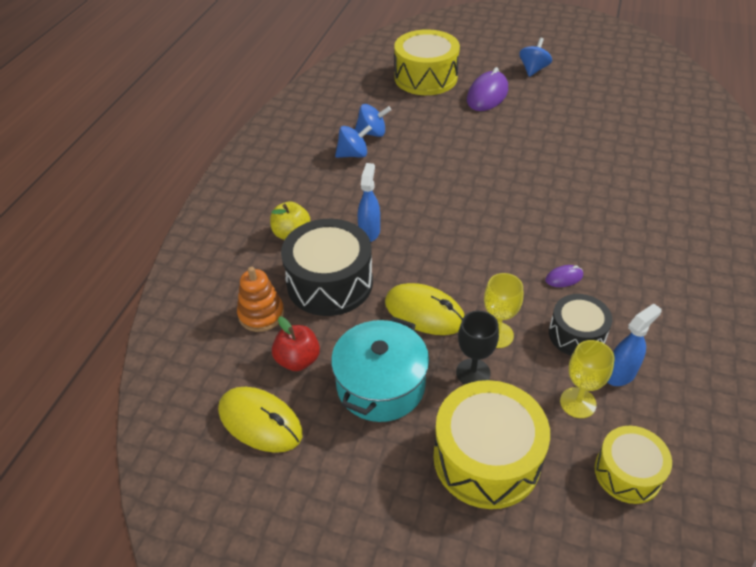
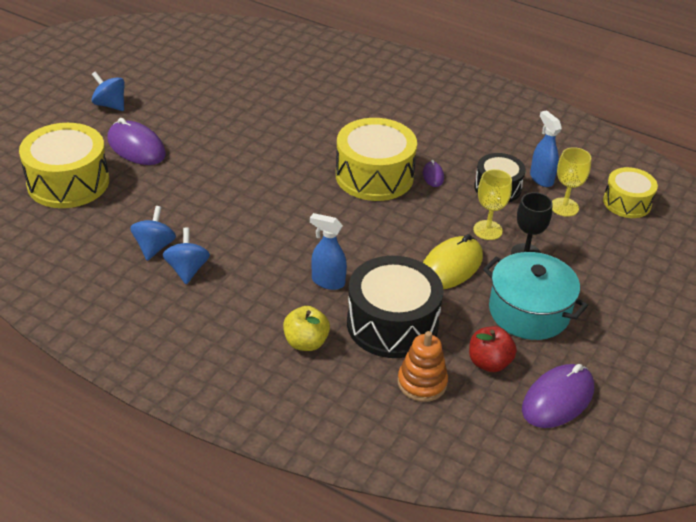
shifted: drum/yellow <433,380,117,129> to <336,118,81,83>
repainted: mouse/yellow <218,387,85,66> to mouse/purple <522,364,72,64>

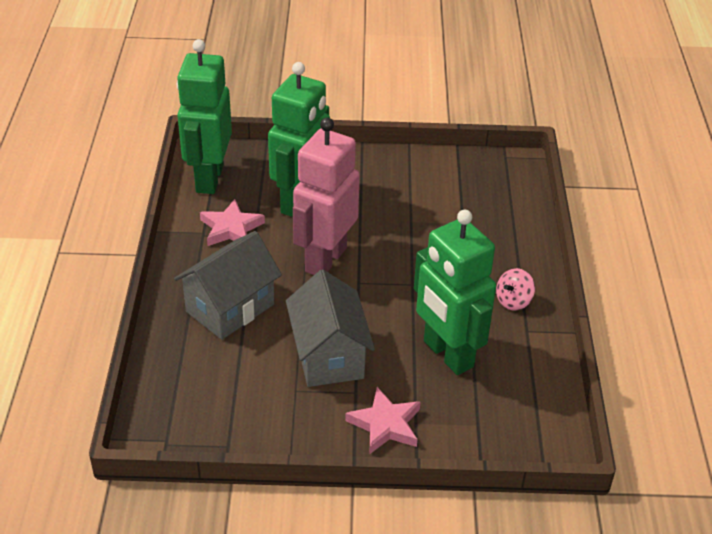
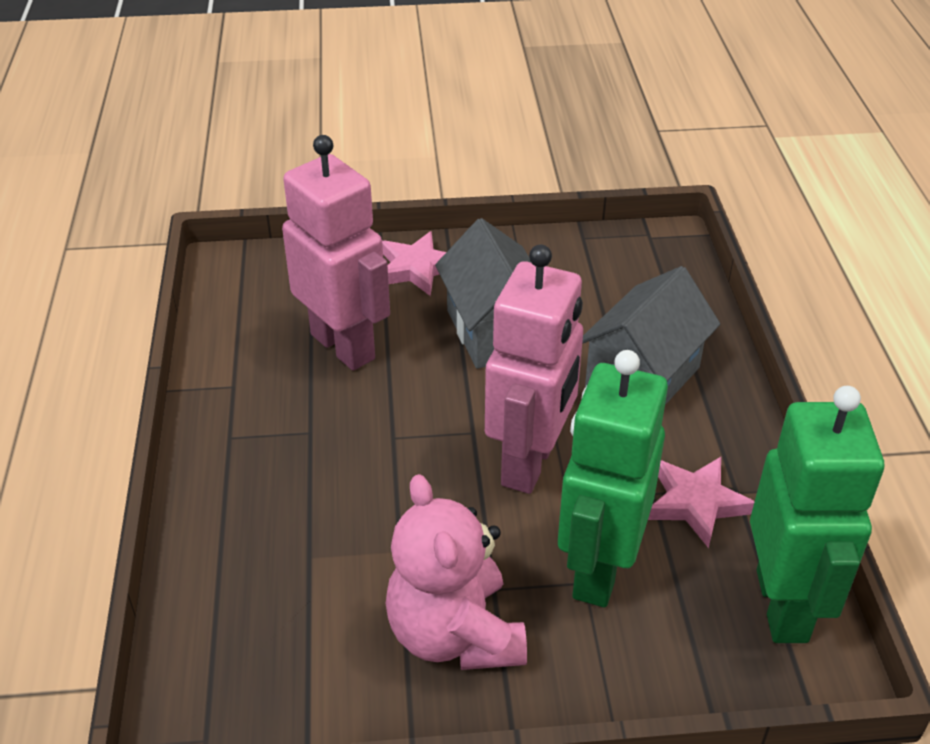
gone: spinning top/pink <496,268,39,42>
new: teddy bear/pink <385,474,142,196>
repainted: robot/green <414,210,82,165> to robot/pink <282,135,108,236>

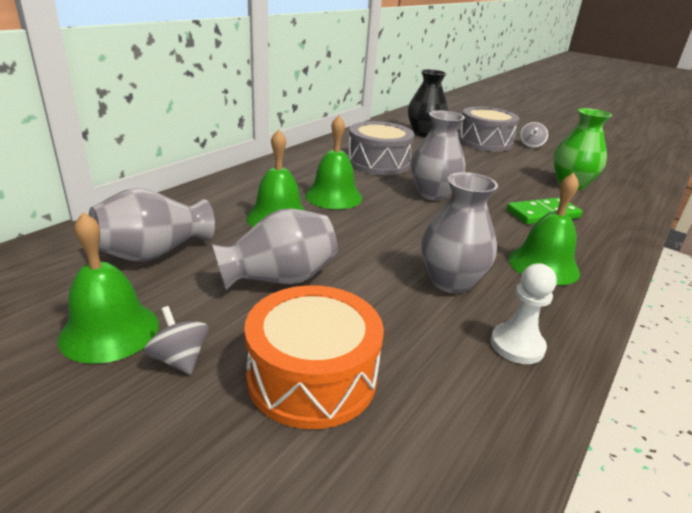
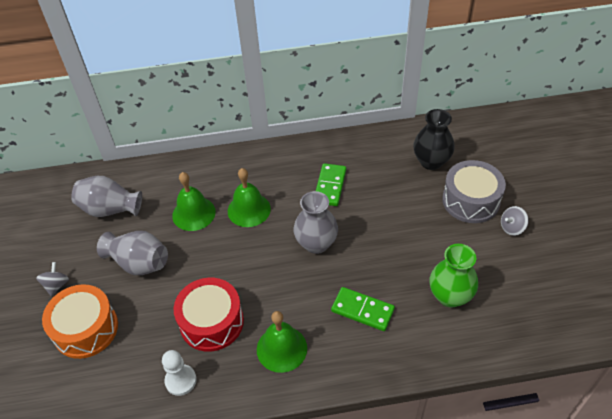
gone: bell/green <58,212,101,152>
swapped: vase/grey <421,172,77,122> to drum/red <174,278,70,74>; drum/grey <348,121,67,54> to domino/green <316,163,30,43>

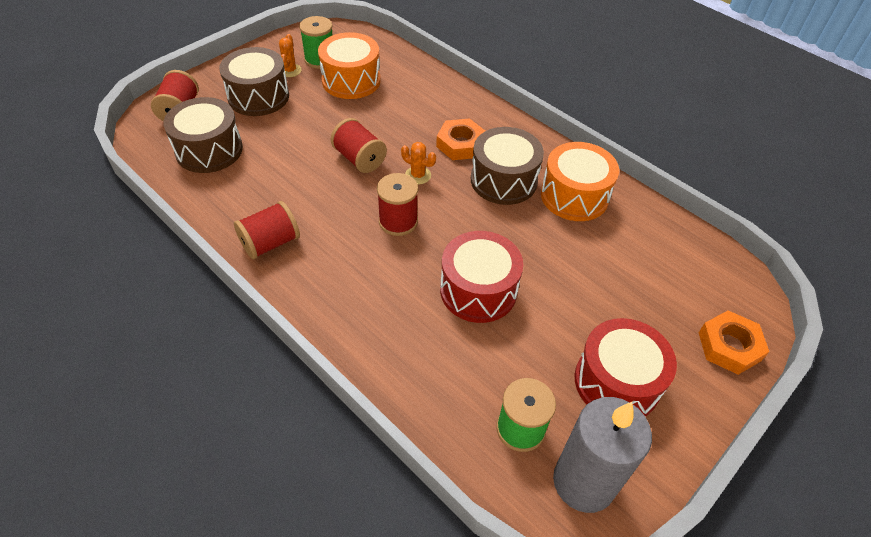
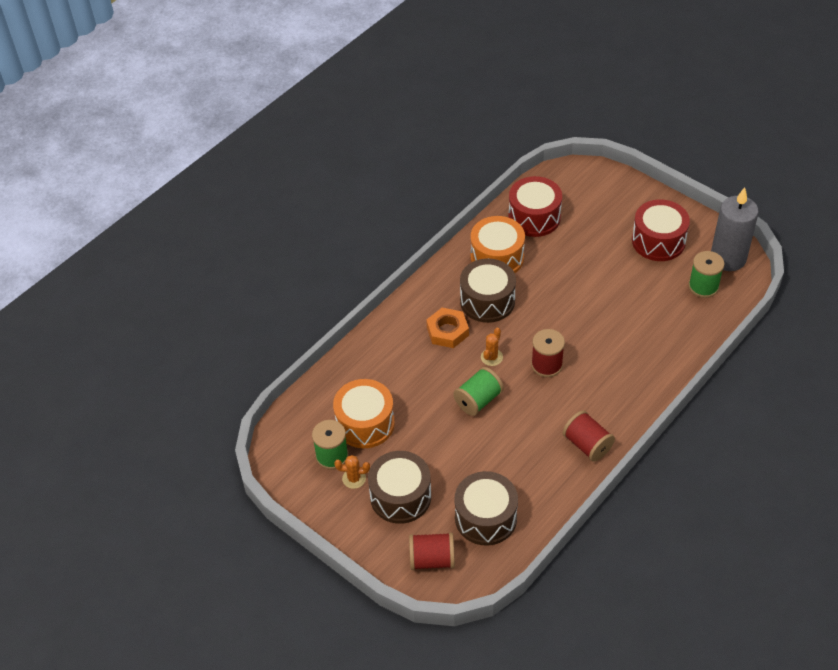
gone: nut/orange <699,311,70,64>
shifted: drum/red <440,231,83,92> to <508,176,54,61>
repainted: spool/red <331,118,56,55> to spool/green <453,367,51,49>

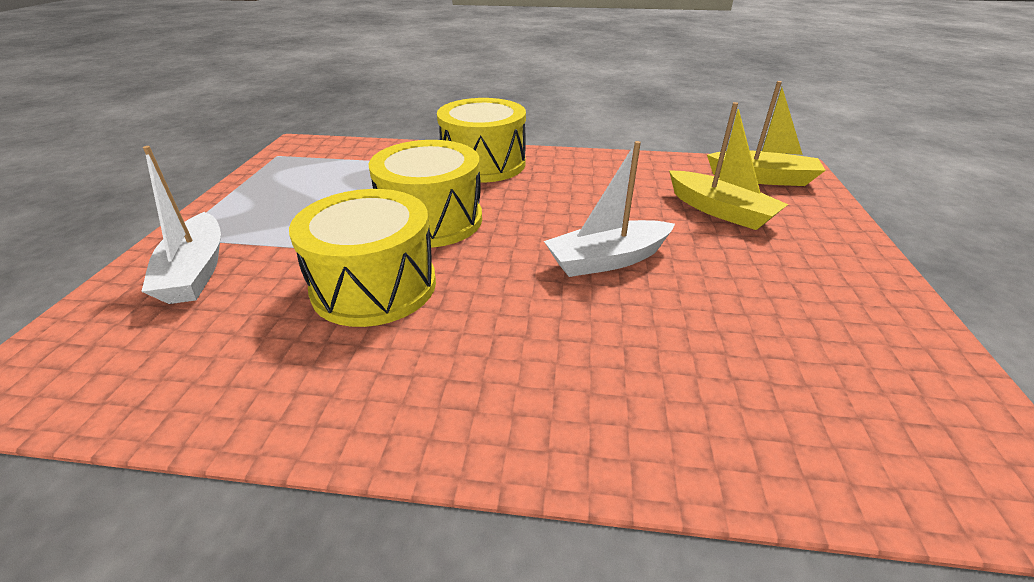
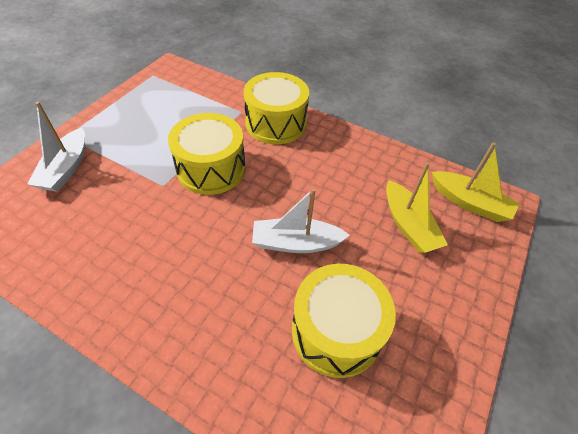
shifted: drum/yellow <289,189,147,138> to <292,264,104,114>

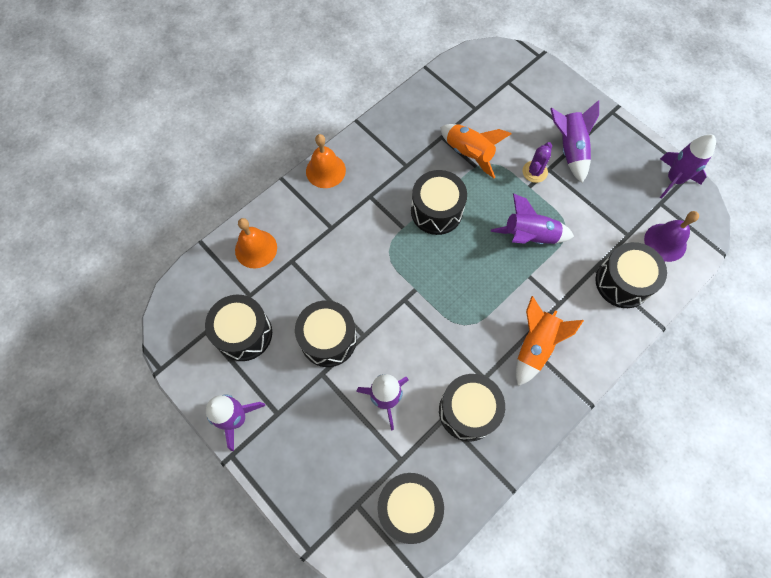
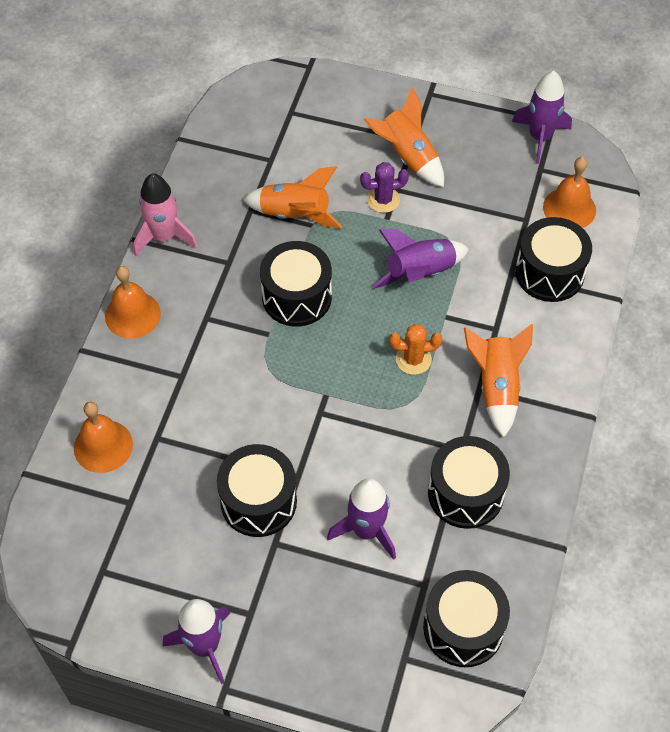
gone: drum/black <205,295,67,66>
new: rocket/pink <134,173,63,83>; cactus/orange <389,324,53,51>
repainted: rocket/purple <550,100,49,83> to rocket/orange <364,87,80,100>; bell/purple <644,211,55,51> to bell/orange <543,157,53,71>
rotated: cactus/purple <523,142,29,41> = <360,162,49,51> 75 degrees clockwise

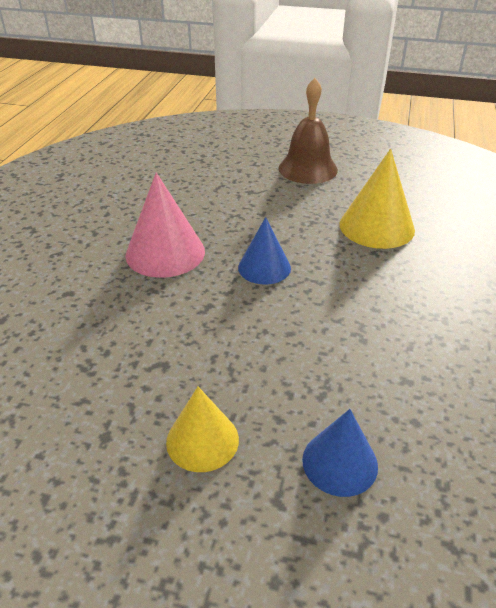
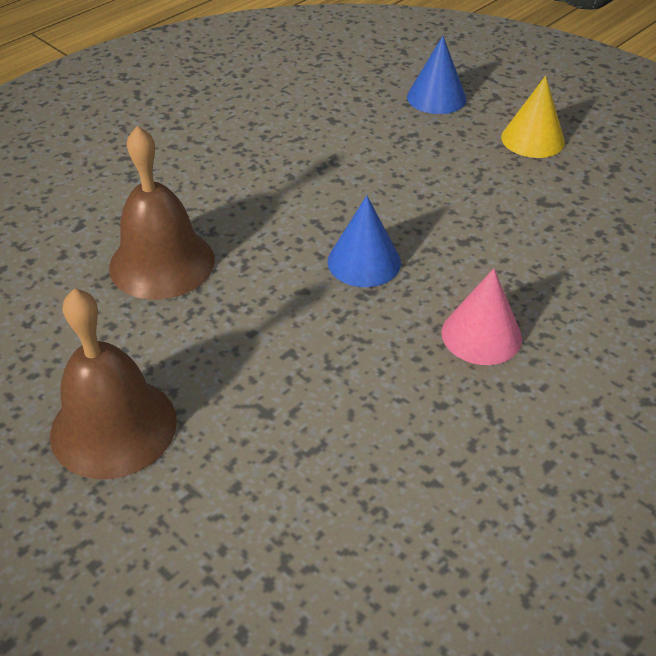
swapped: cone/yellow <339,149,76,100> to bell/brown <109,126,106,174>
scaled: cone/pink <125,172,80,106> = <442,268,80,97> x0.65

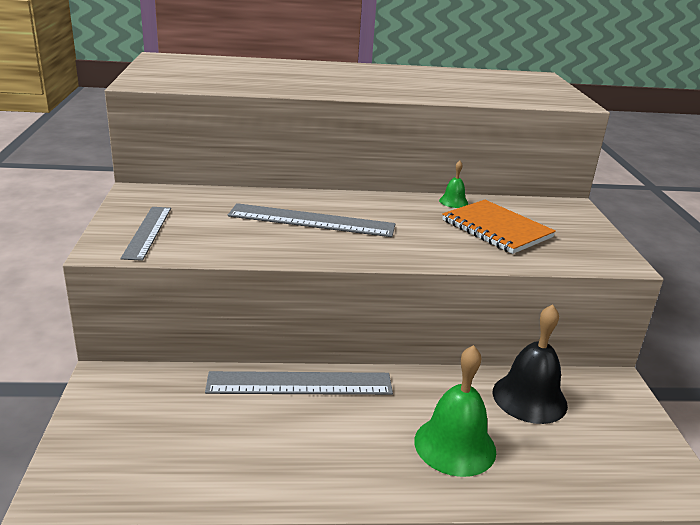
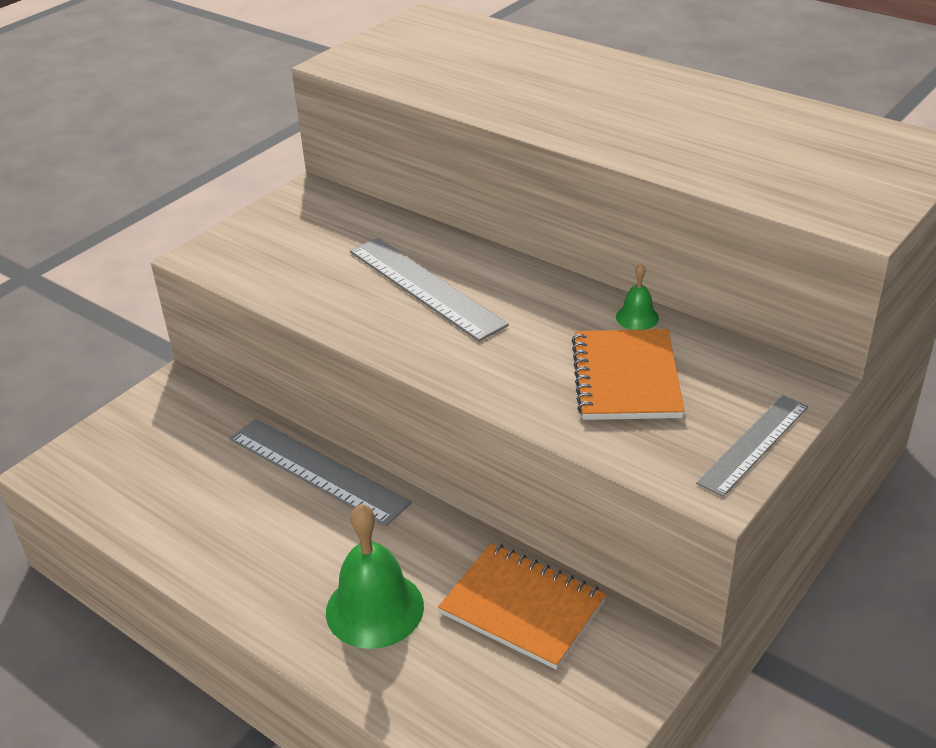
shifted: ruler/grey <120,207,51,54> to <696,395,112,102>
swapped: bell/black <493,304,75,120> to notebook/orange <438,543,168,127>

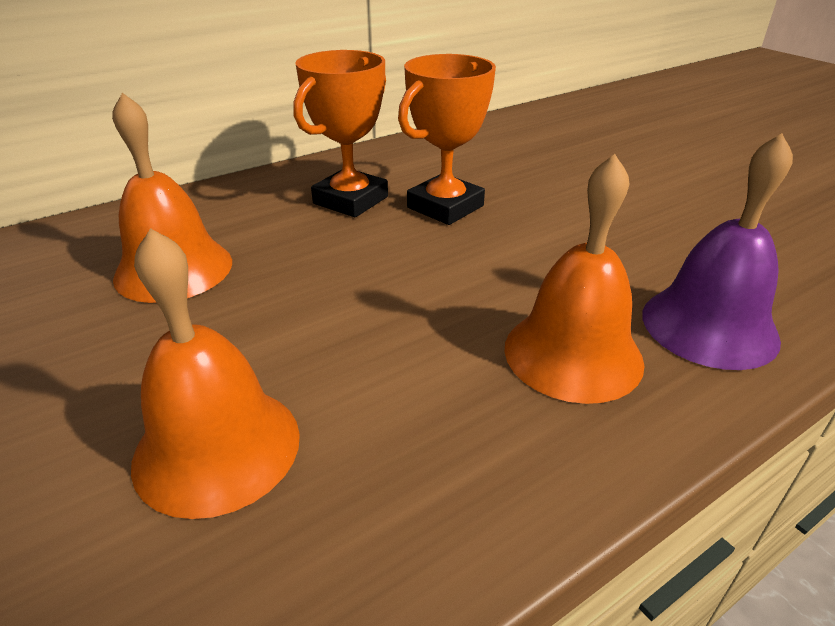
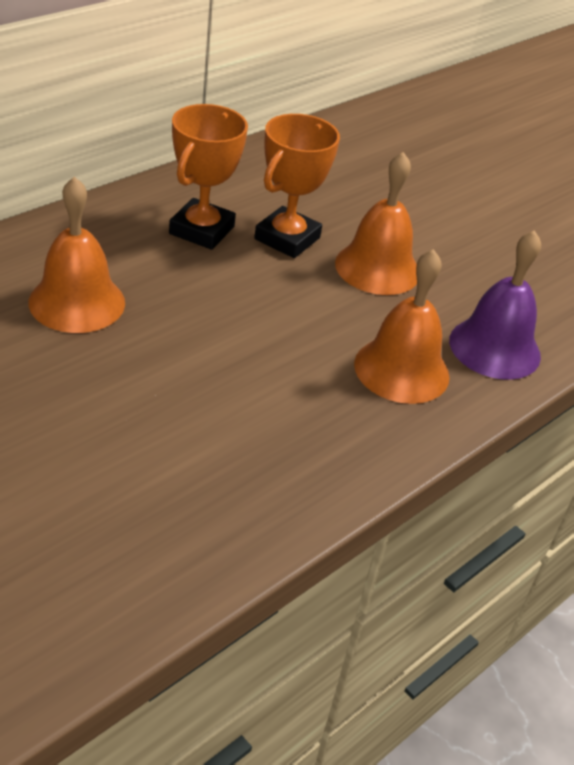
shifted: bell/orange <131,228,169,291> to <335,152,82,143>

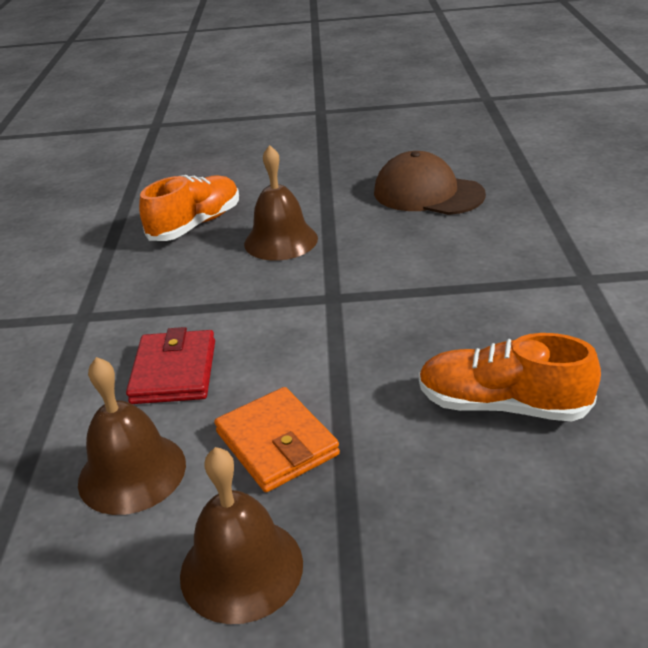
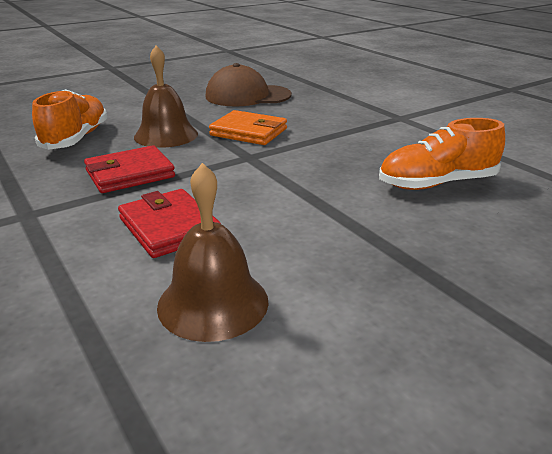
gone: bell/brown <180,447,123,177>
new: wallet/red <84,145,91,48>
shifted: wallet/orange <214,387,126,105> to <209,110,78,35>

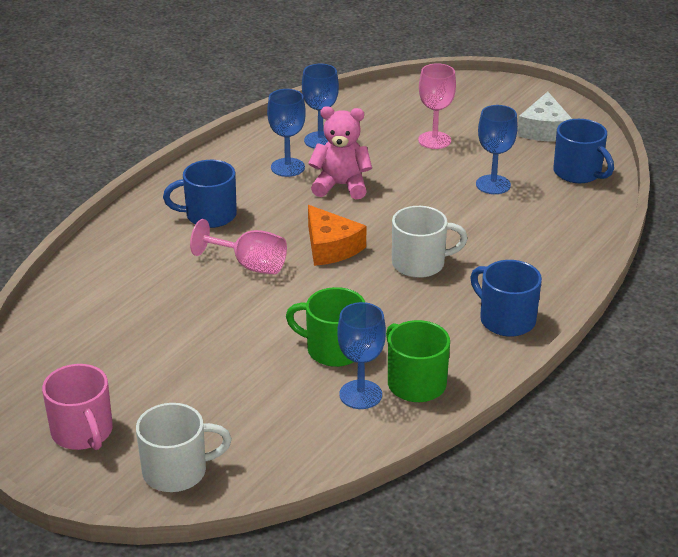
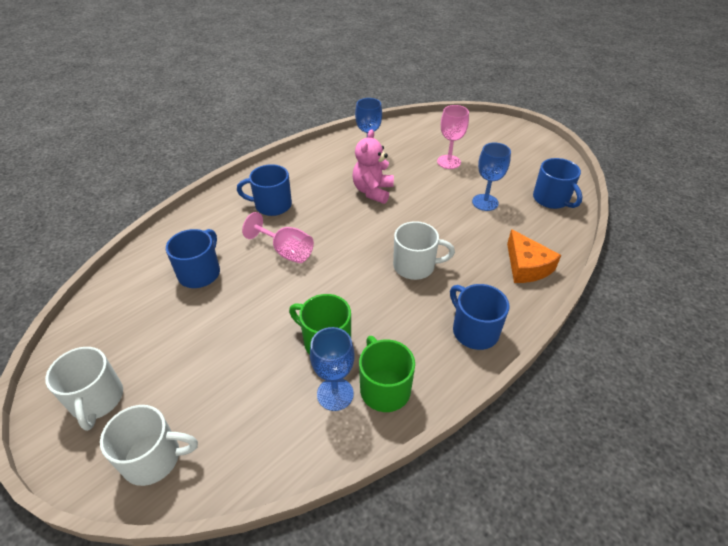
gone: goblet/blue <267,89,39,88>; cheese/white <517,92,55,50>
new: mug/blue <166,229,54,59>
shifted: cheese/orange <308,205,58,61> to <507,229,54,54>
repainted: mug/pink <42,364,71,86> to mug/white <45,347,78,84>
rotated: teddy bear/pink <308,106,64,93> = <352,129,42,75> 90 degrees counterclockwise

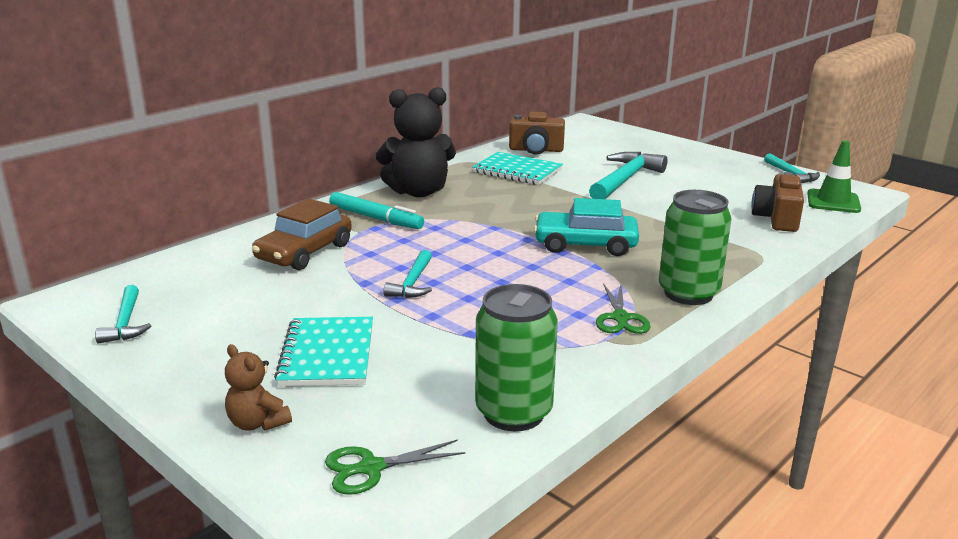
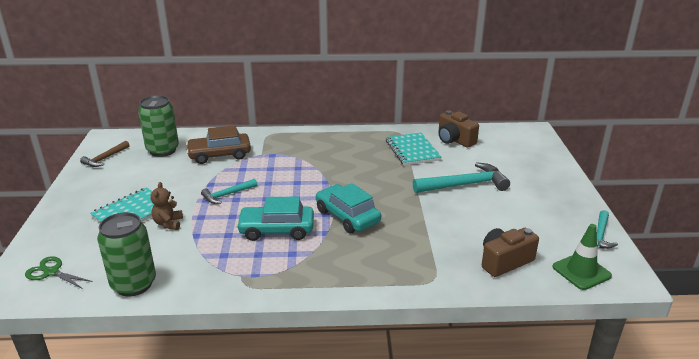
gone: marker/turquoise <329,192,95,37>; teddy bear/black <376,87,80,110>; scissors/green <596,283,55,51>
new: car/turquoise <236,196,78,45>
shifted: can/green <659,190,73,115> to <138,95,41,62>; teddy bear/brown <225,344,67,87> to <150,182,33,48>
repainted: hammer/turquoise <95,285,56,59> to hammer/brown <80,141,50,26>

